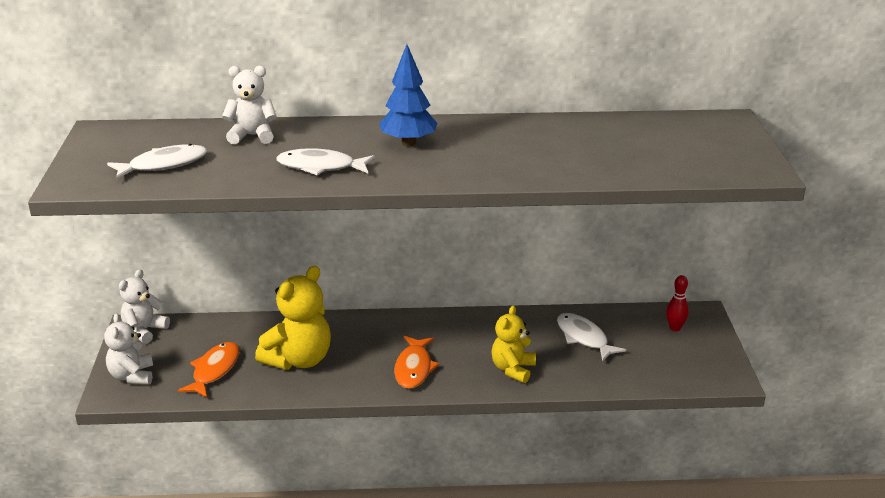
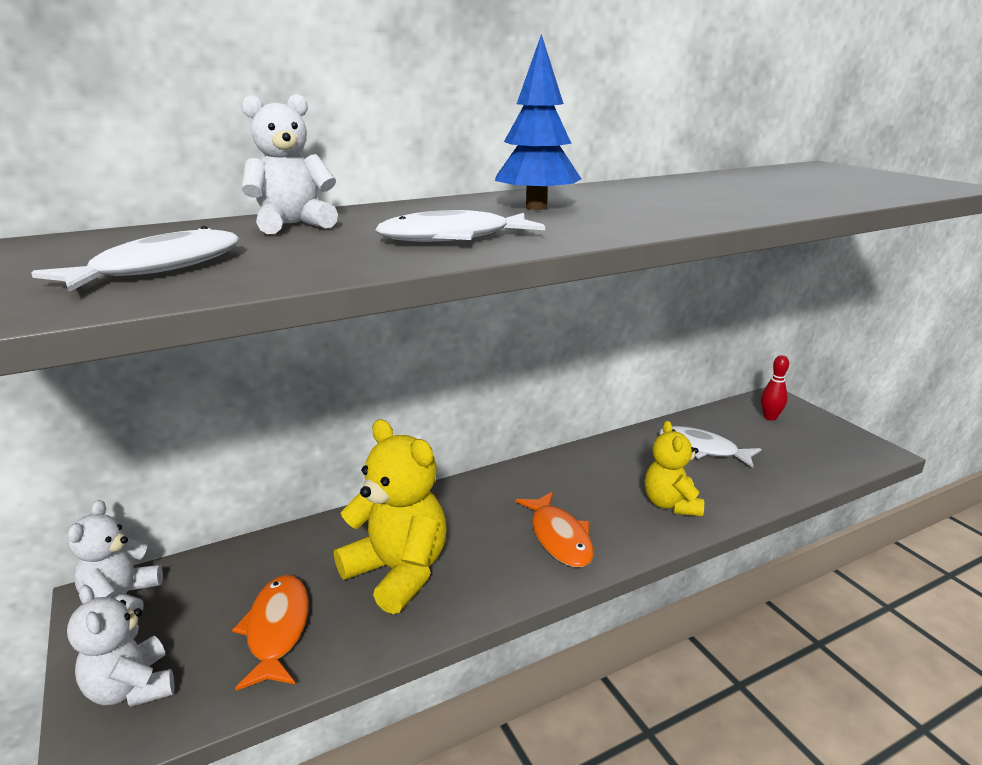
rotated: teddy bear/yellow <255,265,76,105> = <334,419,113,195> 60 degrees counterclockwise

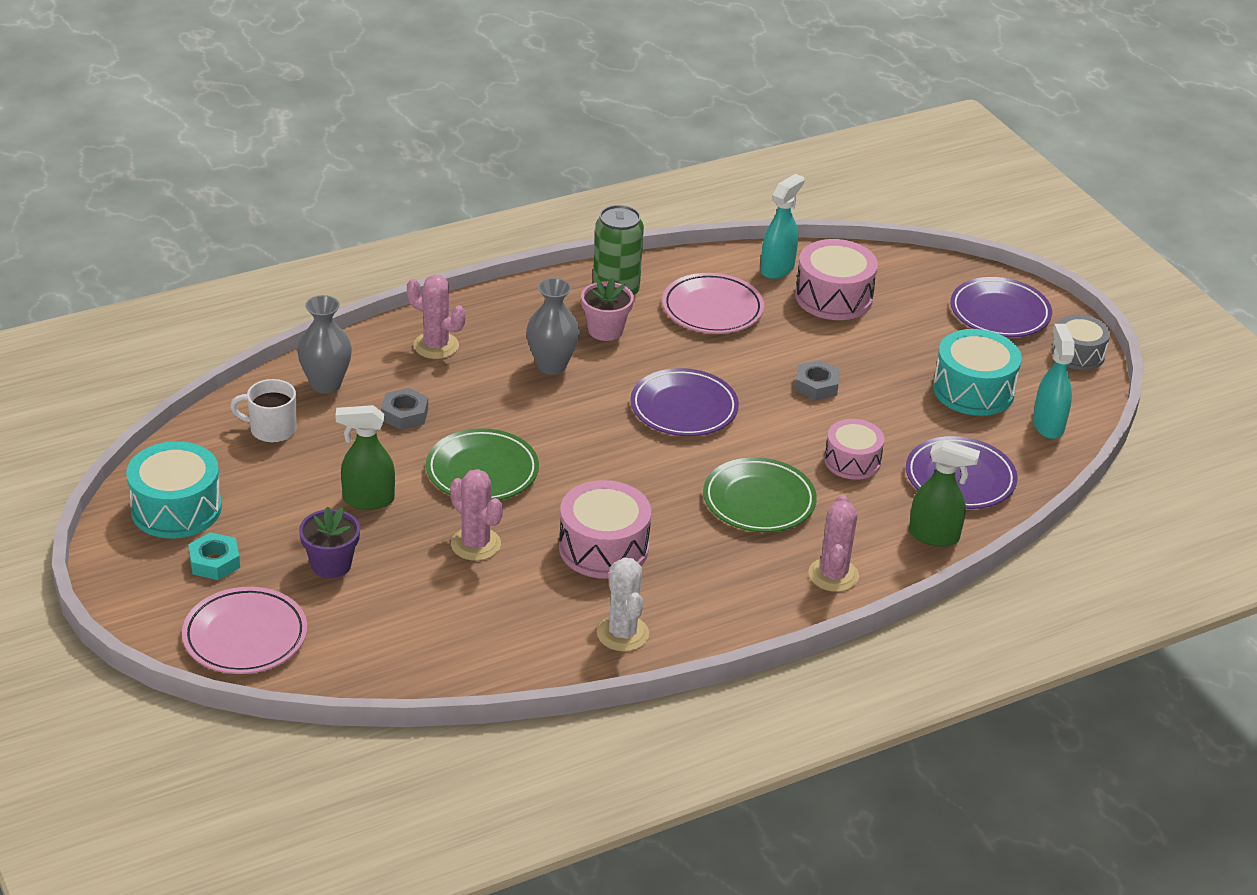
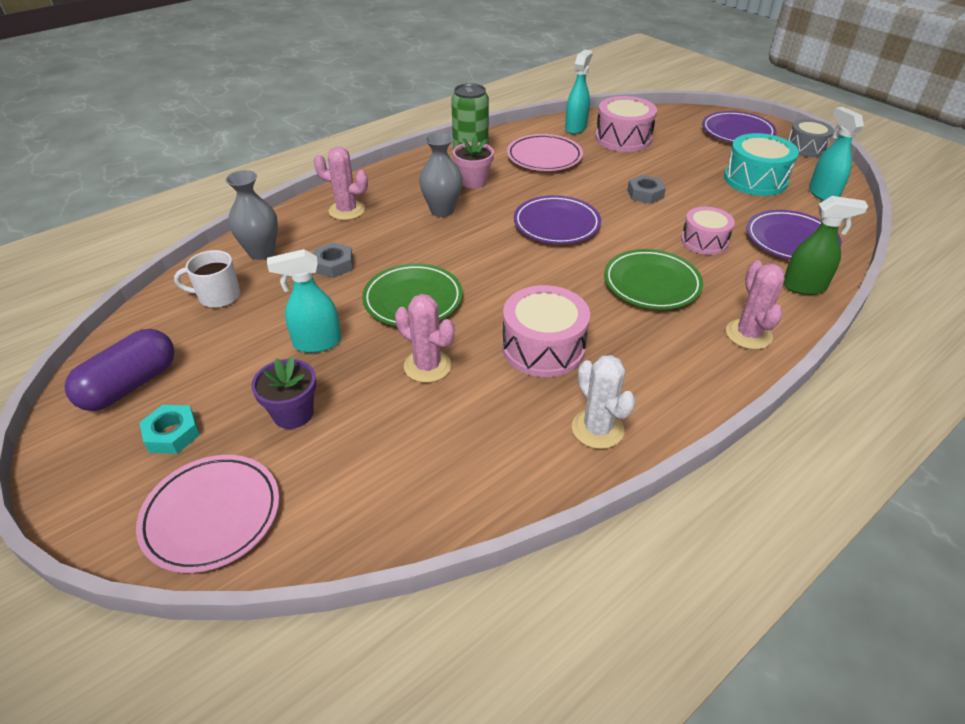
swapped: drum/turquoise <126,441,96,97> to capsule/purple <64,329,111,82>
repainted: spray bottle/green <336,405,59,105> to spray bottle/turquoise <267,249,74,104>

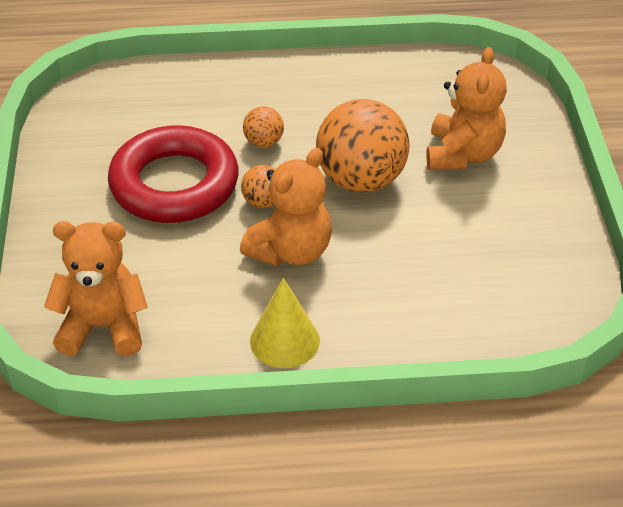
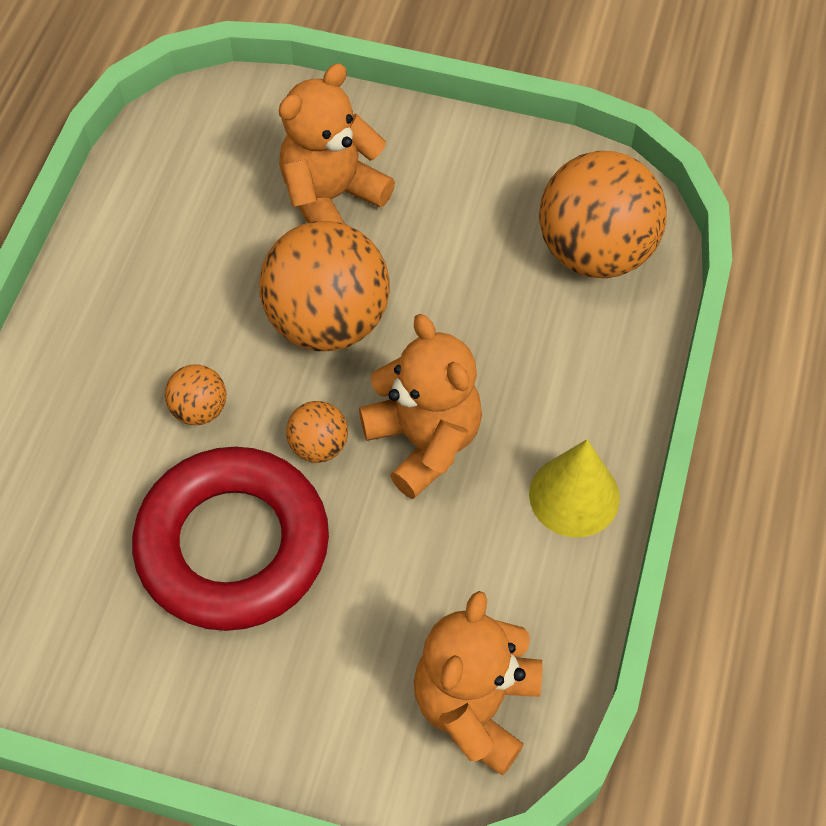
new: ball/orange <539,151,128,127>
rotated: teddy bear/orange <426,47,81,123> = <279,64,116,160> 75 degrees counterclockwise

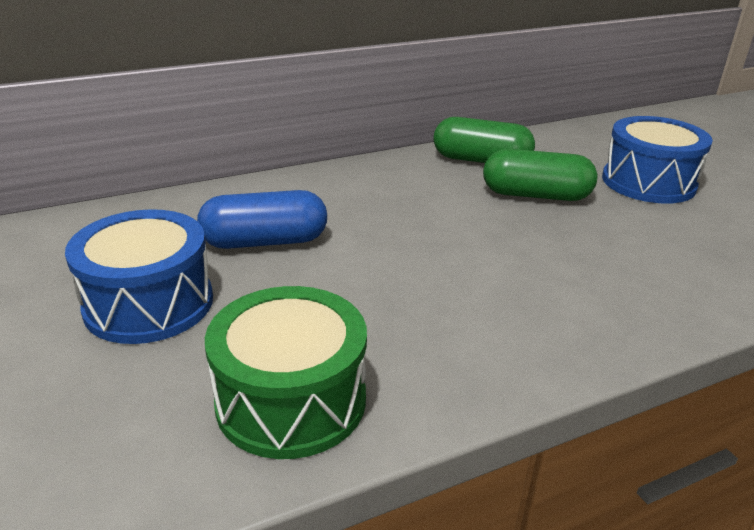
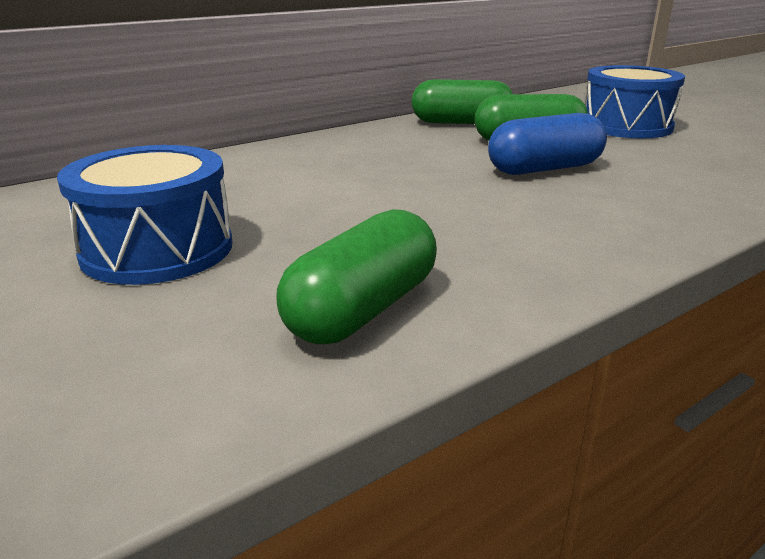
shifted: capsule/blue <197,190,130,59> to <488,113,119,62>
swapped: drum/green <205,286,162,173> to capsule/green <276,209,161,135>

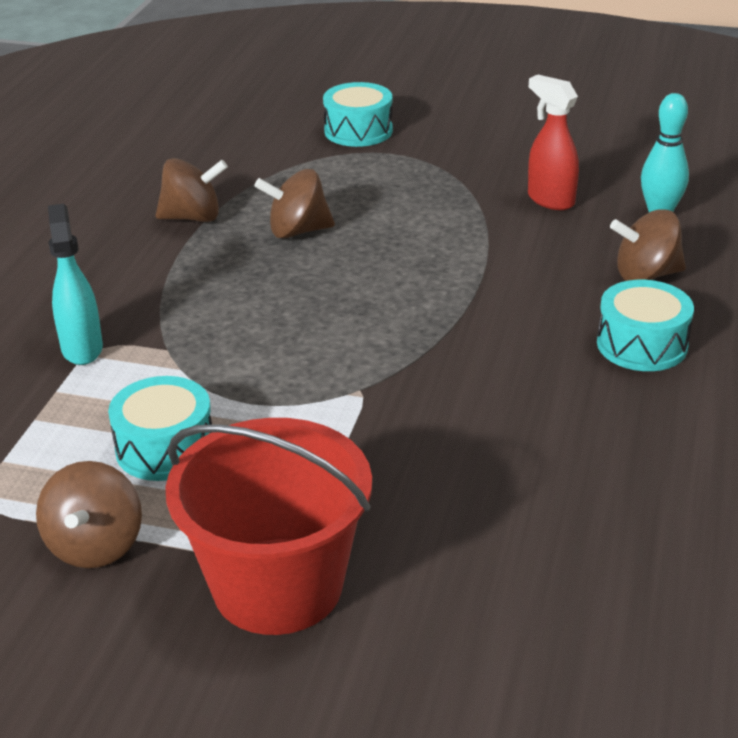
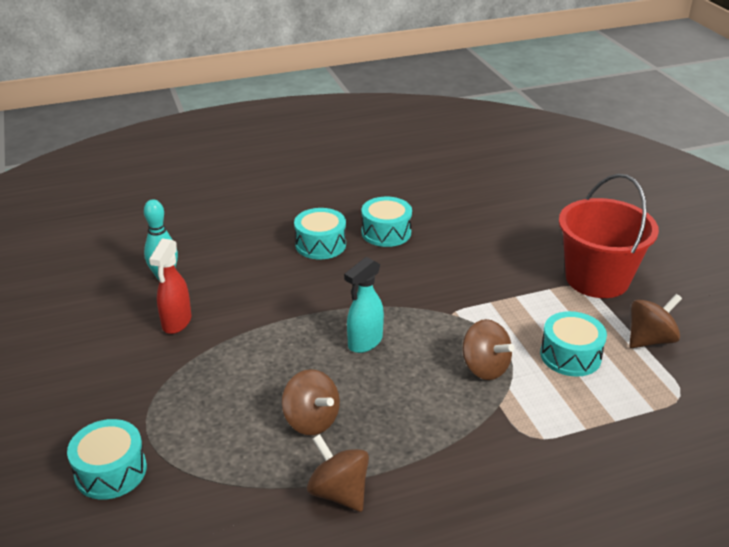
new: drum/turquoise <362,197,50,50>
shifted: spray bottle/turquoise <48,204,55,161> to <344,257,40,96>; spinning top/brown <610,209,76,72> to <462,319,52,61>

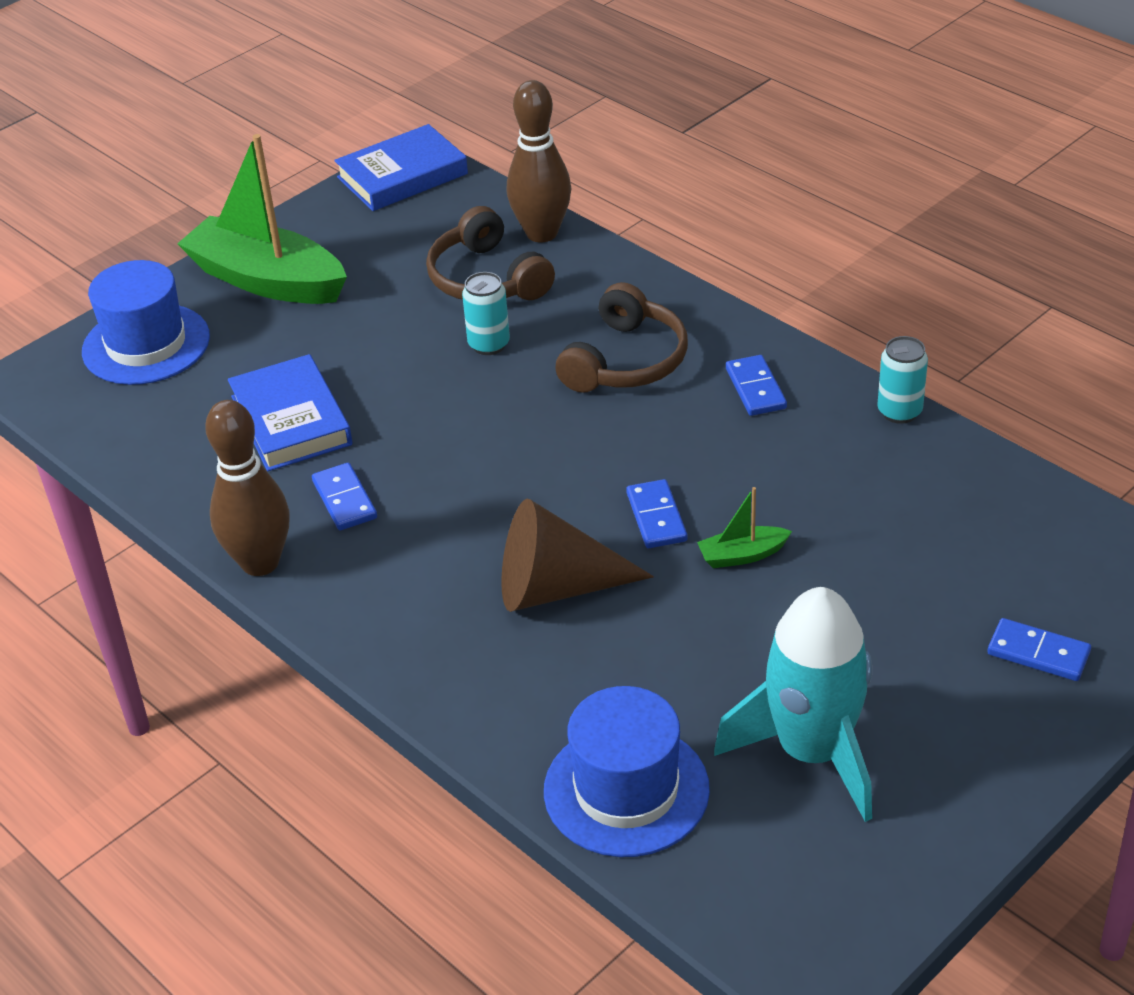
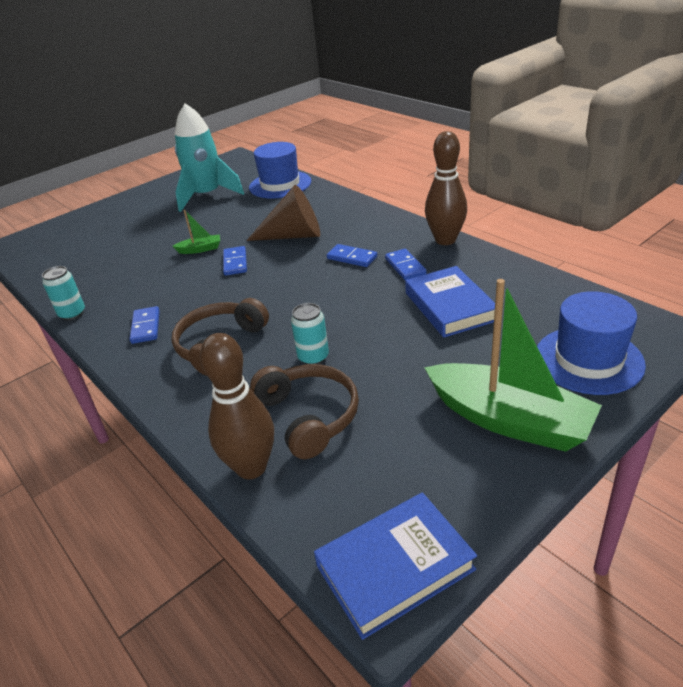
shifted: domino/blue <988,618,103,63> to <327,244,50,23>

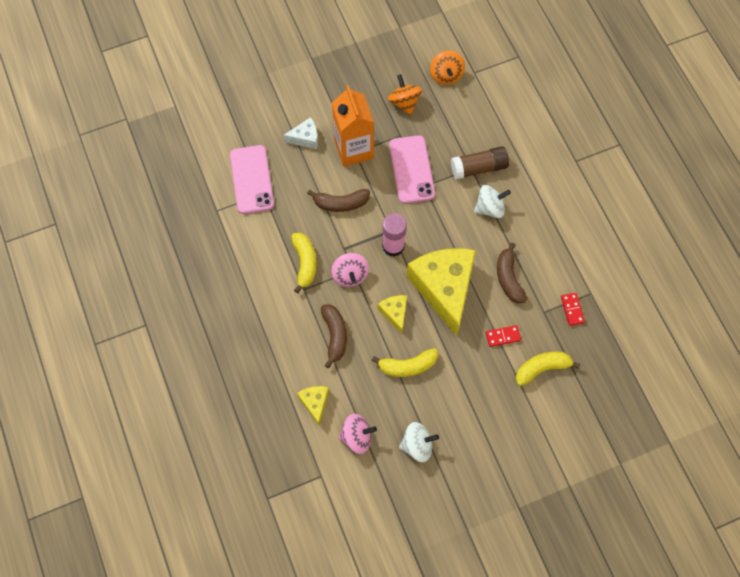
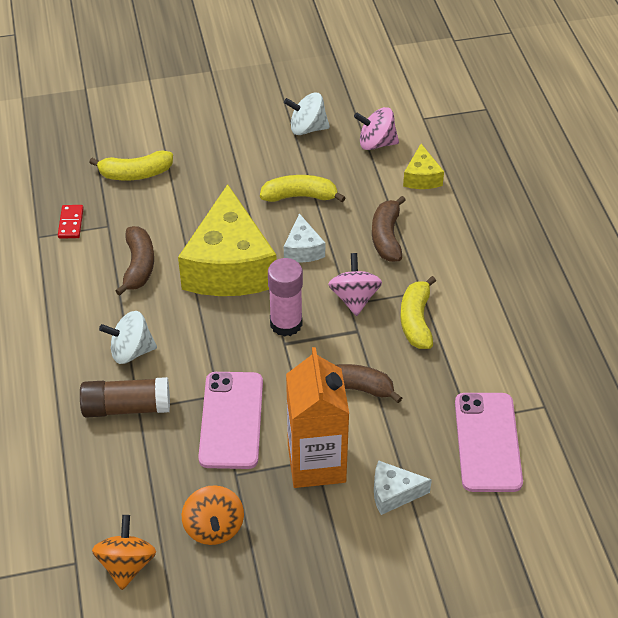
gone: domino/red <486,325,35,22>
repainted: cheese/yellow <378,295,29,39> to cheese/white <284,213,41,50>

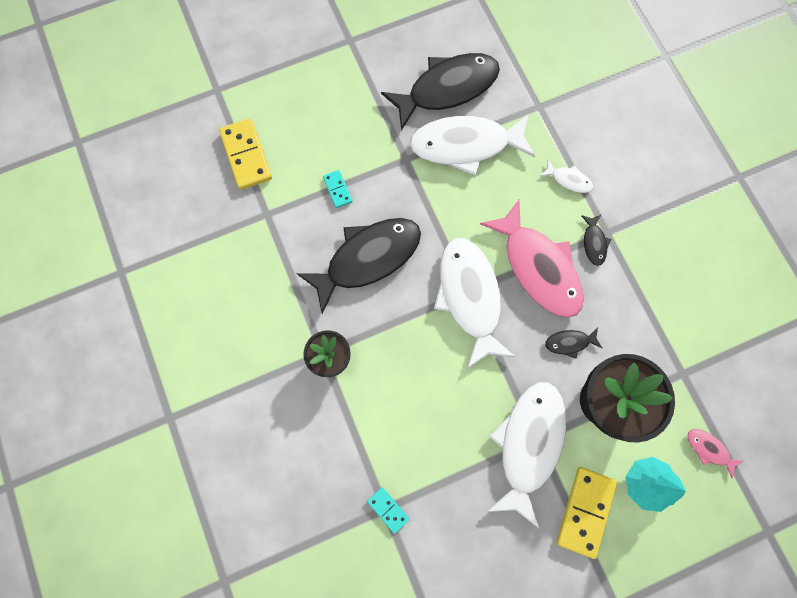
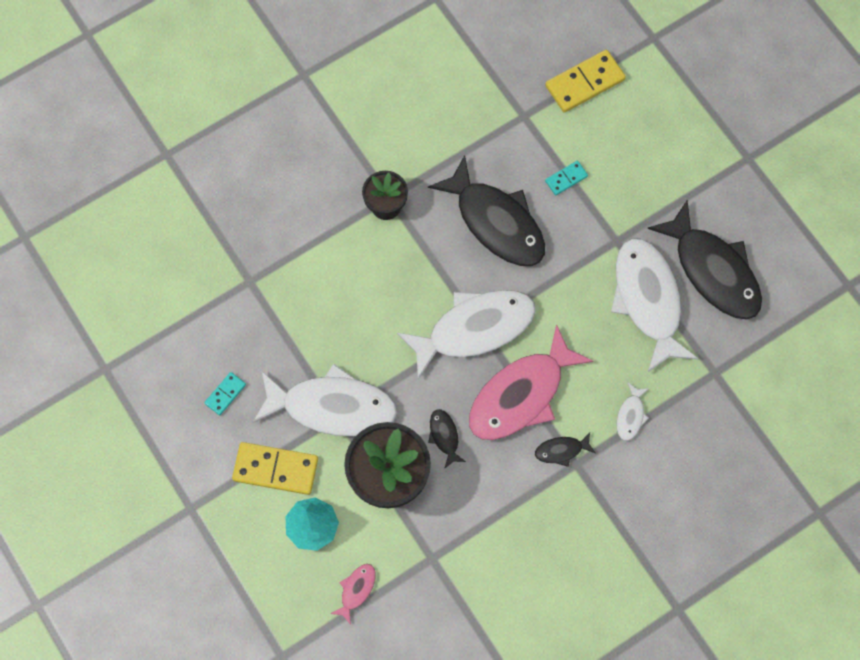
shifted: domino/turquoise <367,487,42,47> to <204,372,42,43>

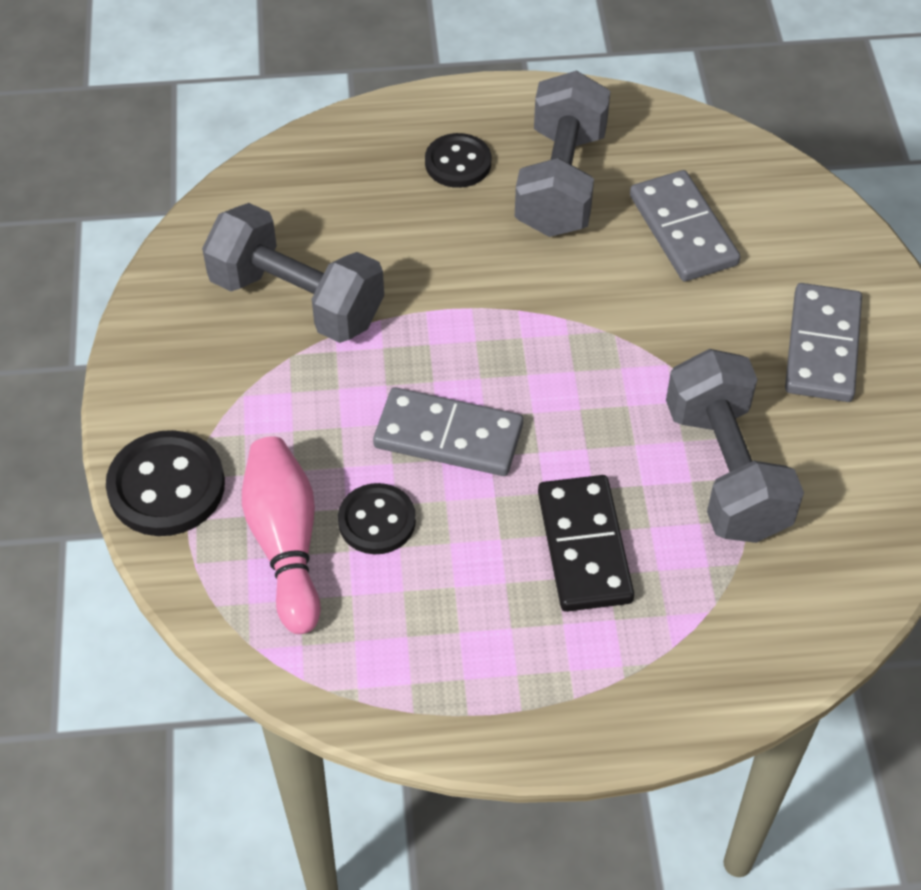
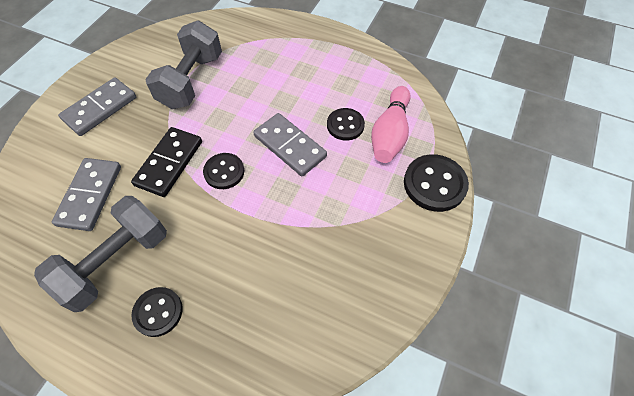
gone: dumbbell/grey <202,203,182,140>
new: button/black <203,153,41,36>
shifted: domino/black <538,475,96,137> to <131,127,71,70>

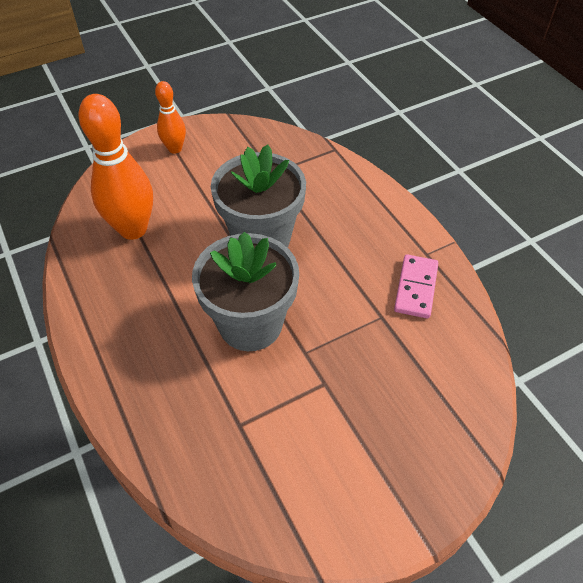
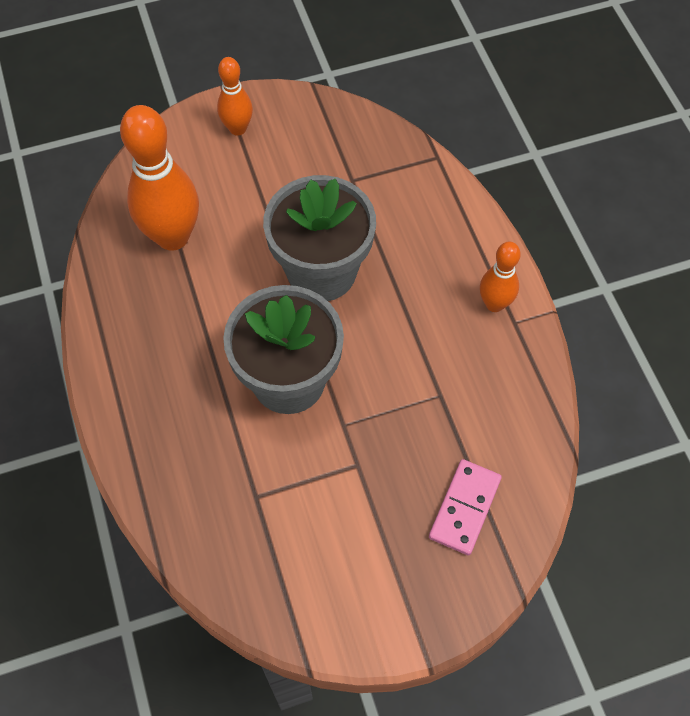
new: bowling pin/orange <480,242,41,70>
shifted: domino/pink <394,254,44,64> to <429,459,73,96>

